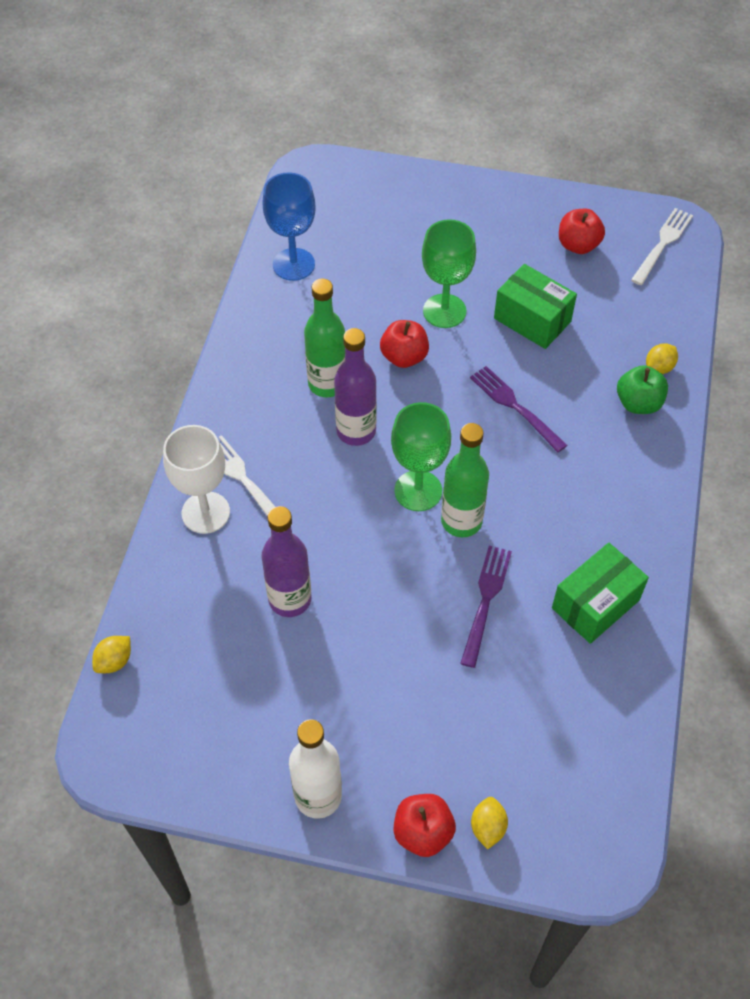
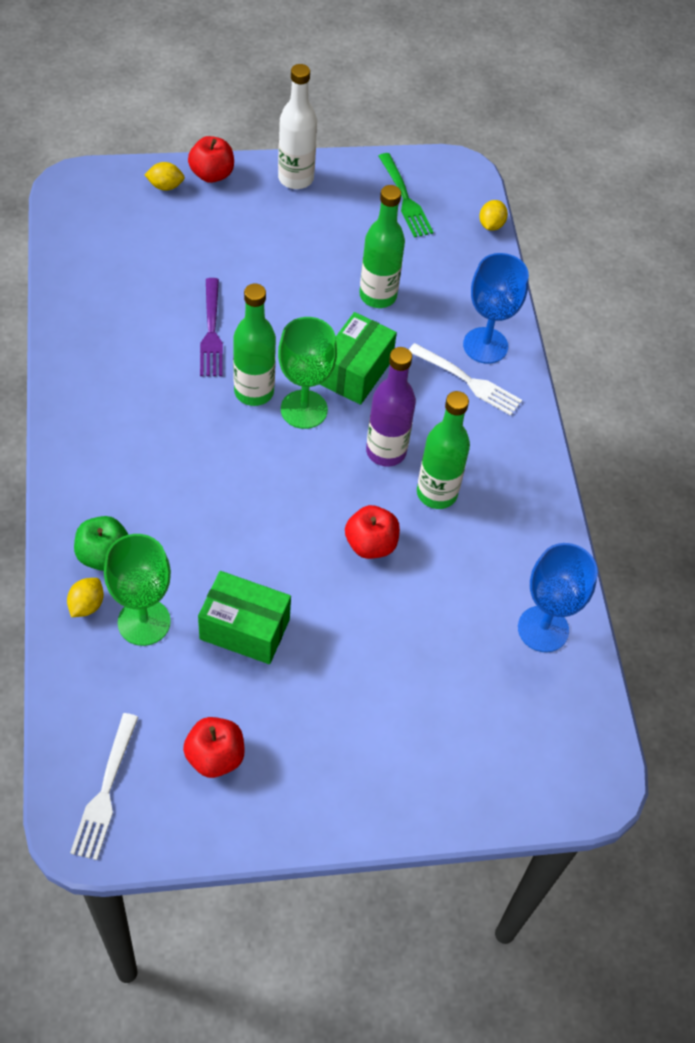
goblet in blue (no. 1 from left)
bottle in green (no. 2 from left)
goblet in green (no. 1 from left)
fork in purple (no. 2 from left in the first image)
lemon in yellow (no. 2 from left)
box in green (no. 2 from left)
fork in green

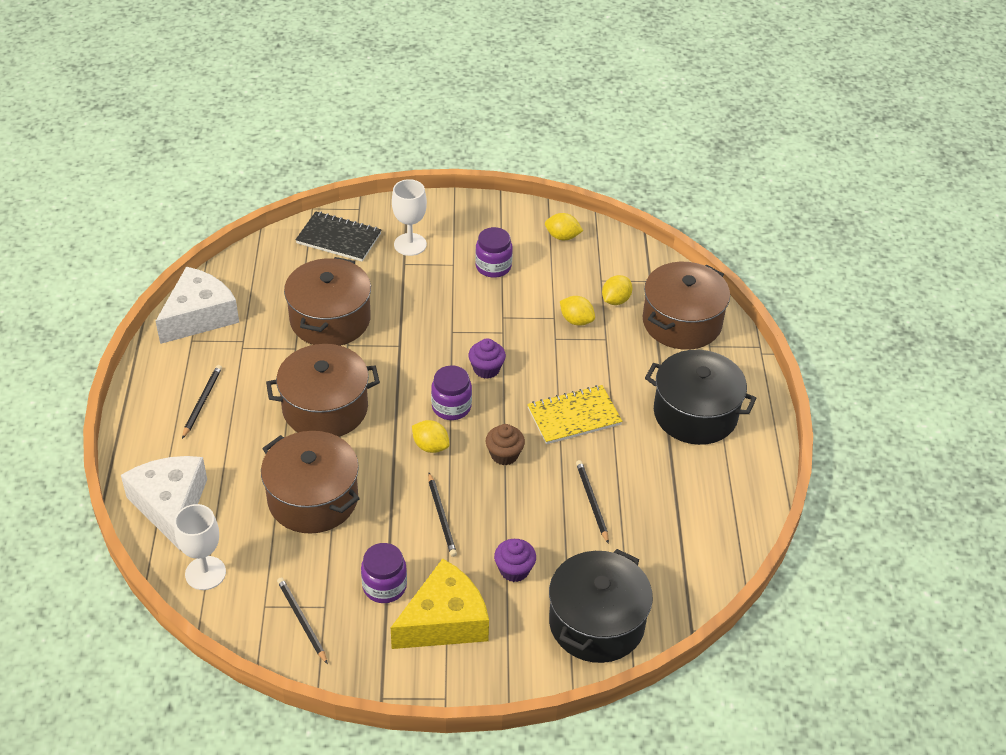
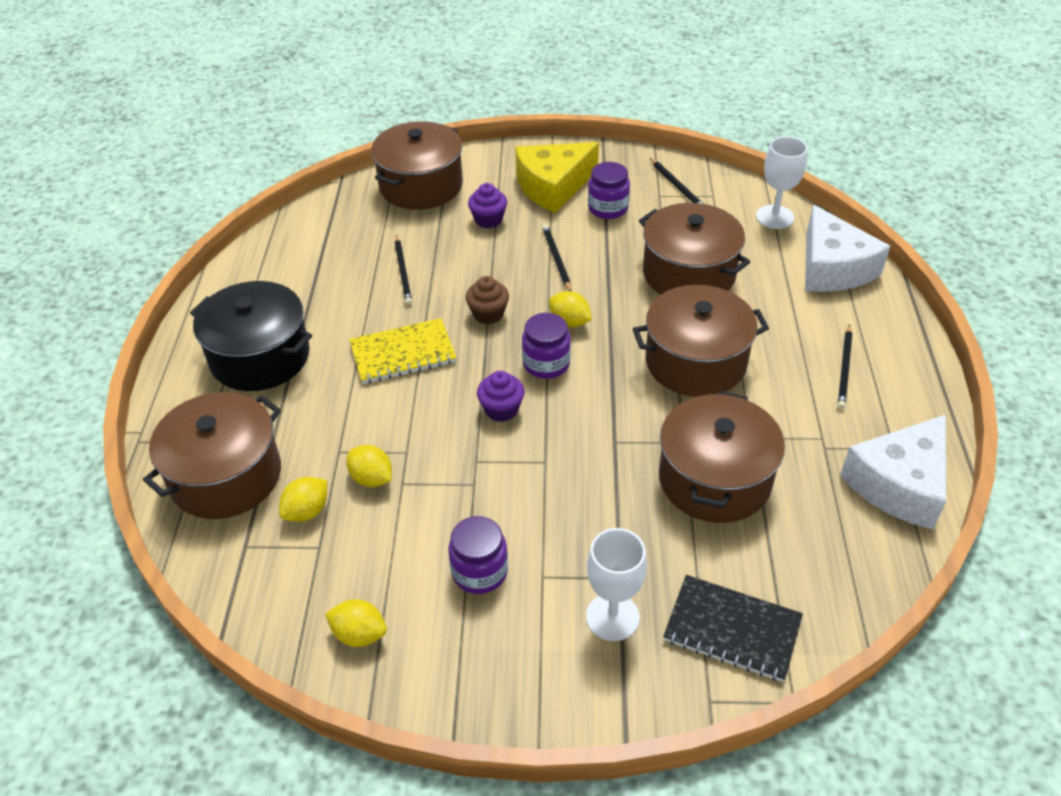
pot in brown (no. 2 from left)

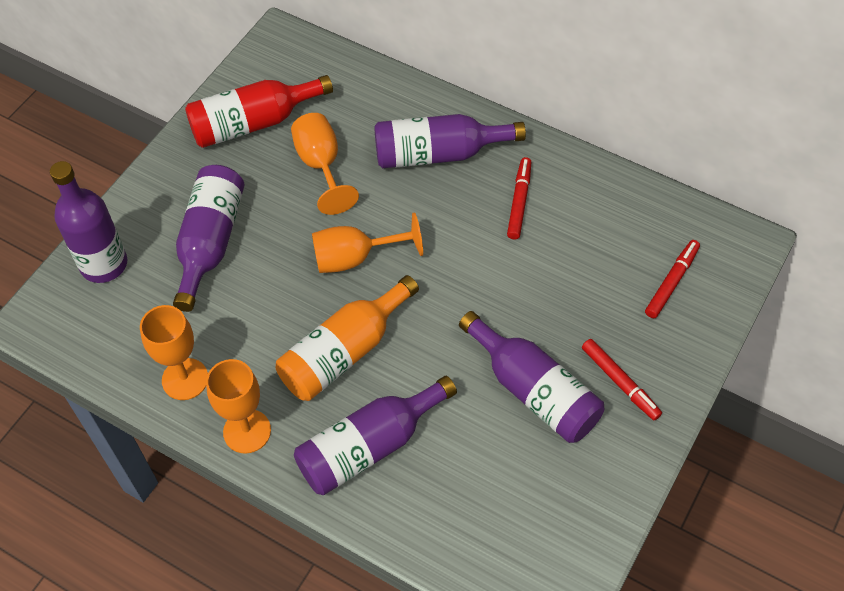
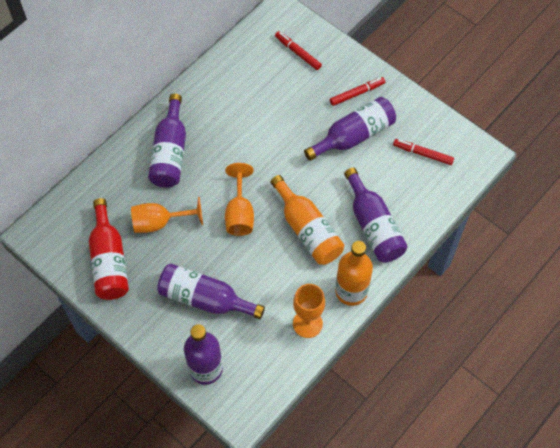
bottle in orange (no. 2 from left)
marker in red (no. 3 from left)

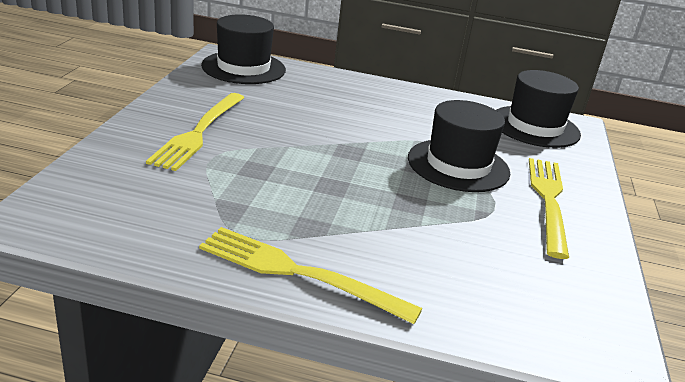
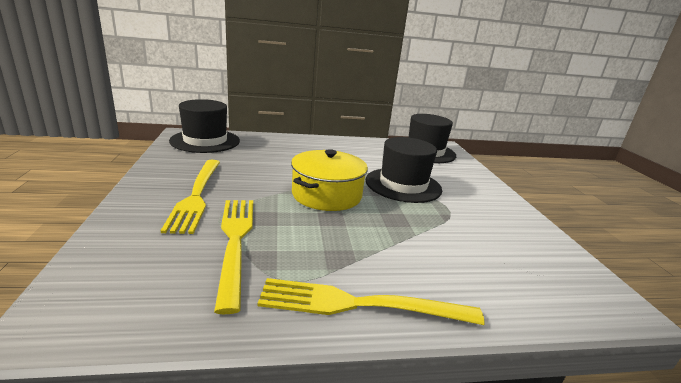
fork in yellow (no. 2 from left)
pot in yellow

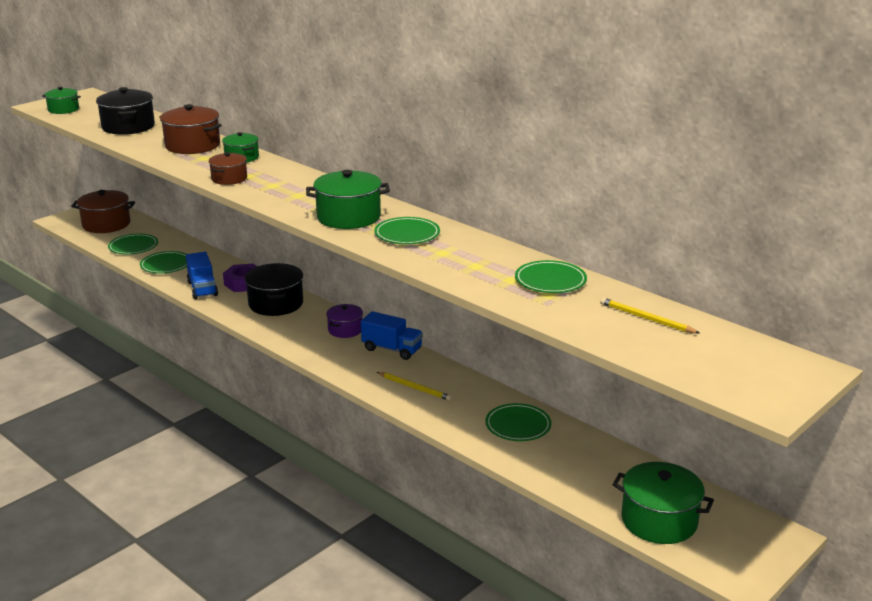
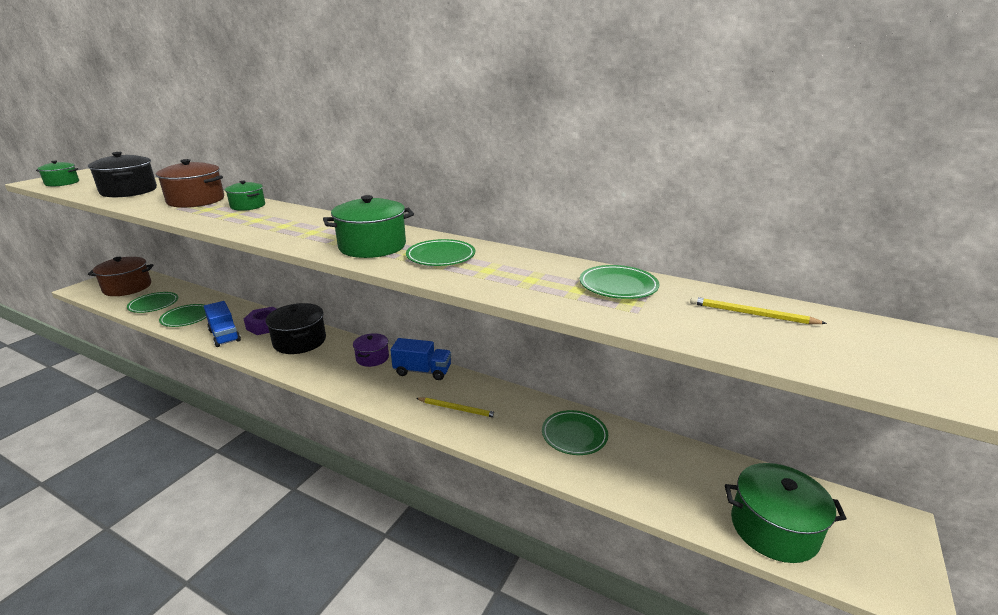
pot in brown (no. 3 from left in the first image)

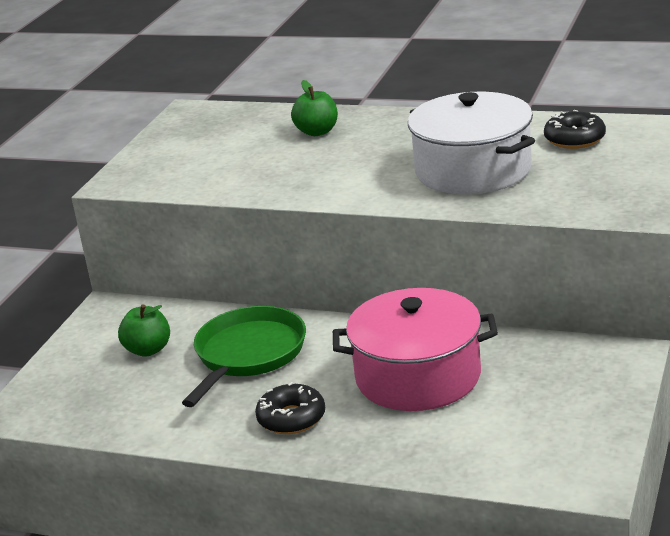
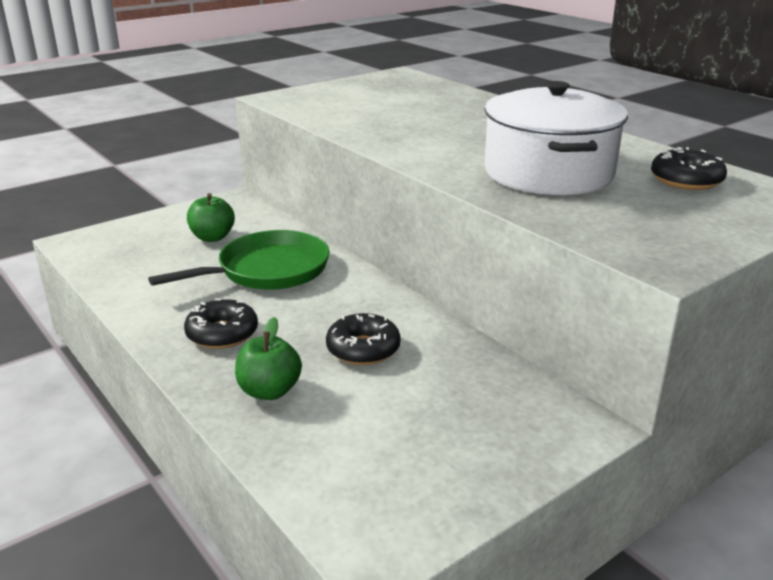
apple in green (no. 2 from left)
donut in black (no. 2 from left)

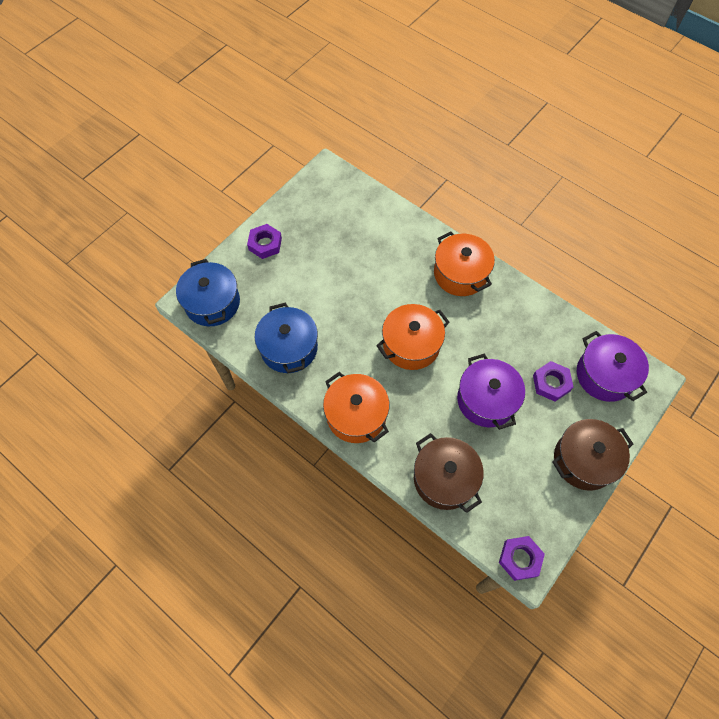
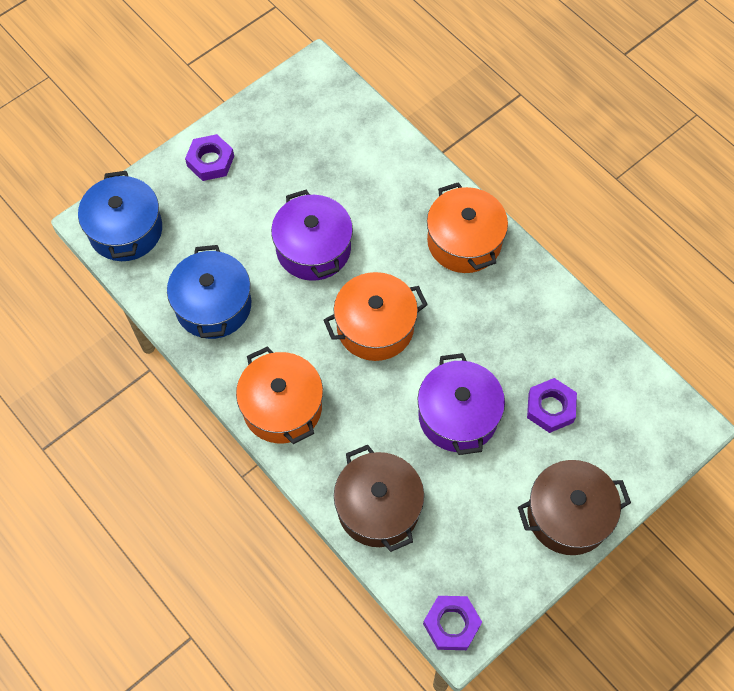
pot in purple (no. 1 from left)

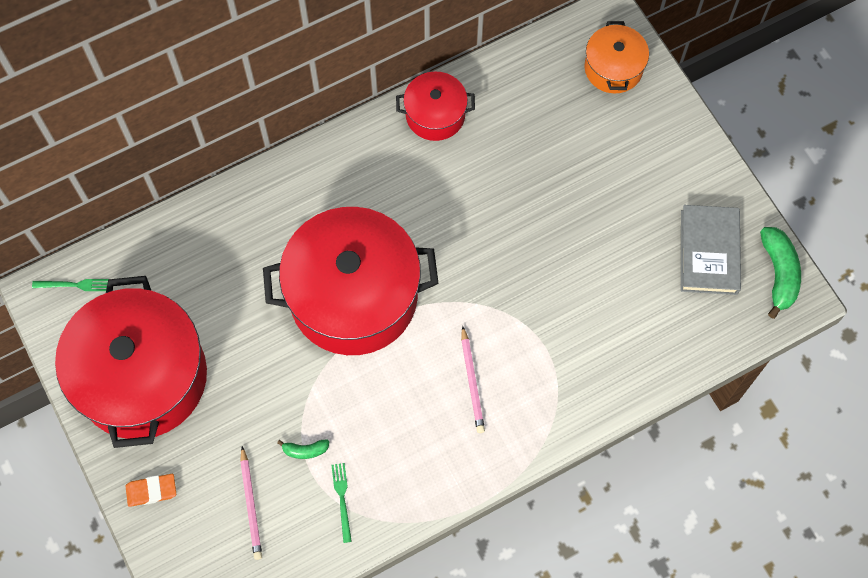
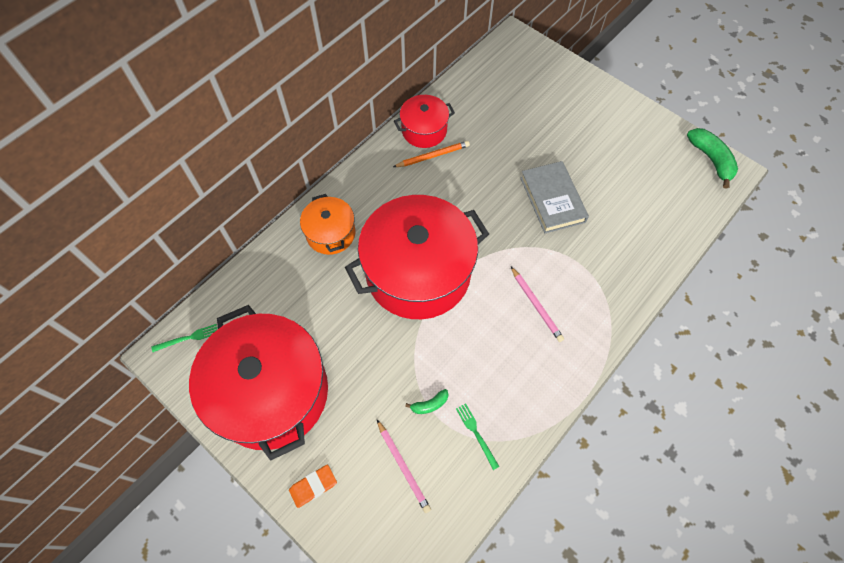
pot in orange
book in grey
pencil in orange

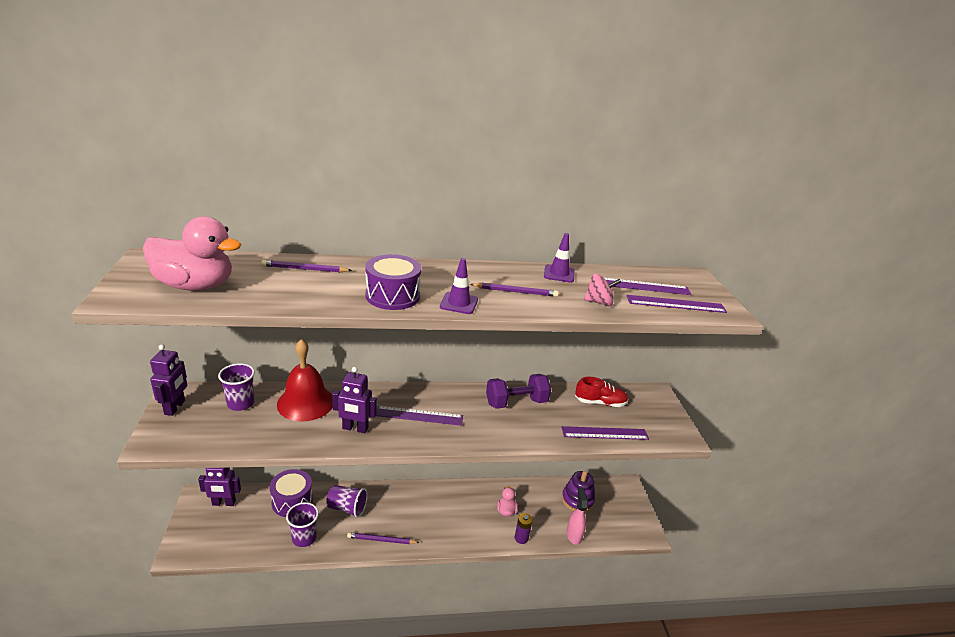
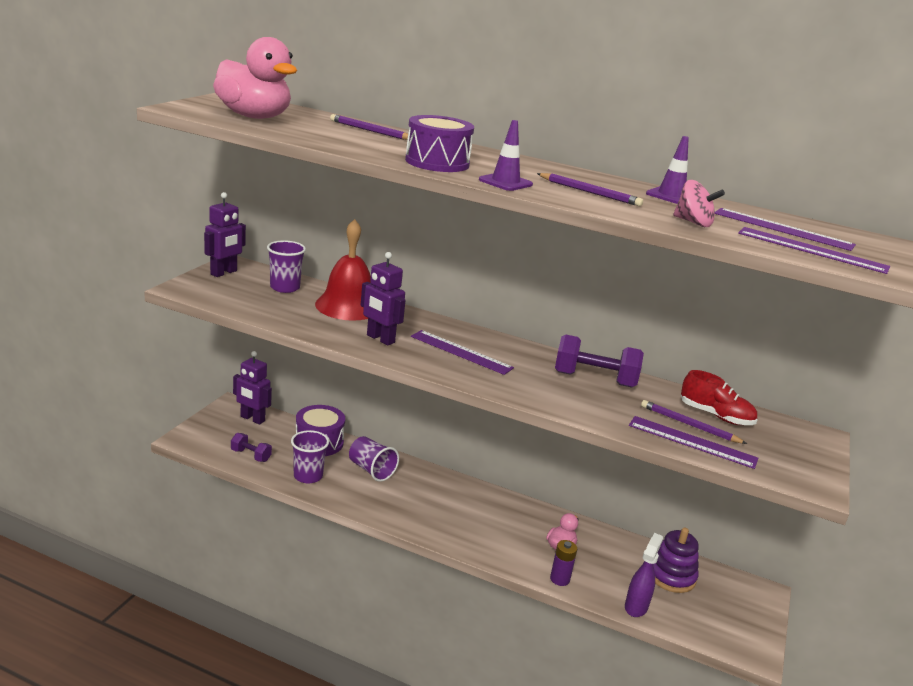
pencil in purple (no. 3 from left)
spray bottle in purple
dumbbell in purple (no. 1 from left)

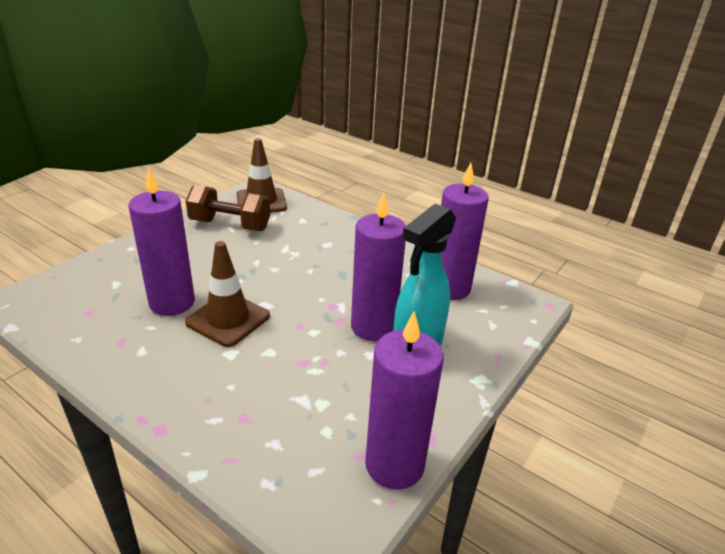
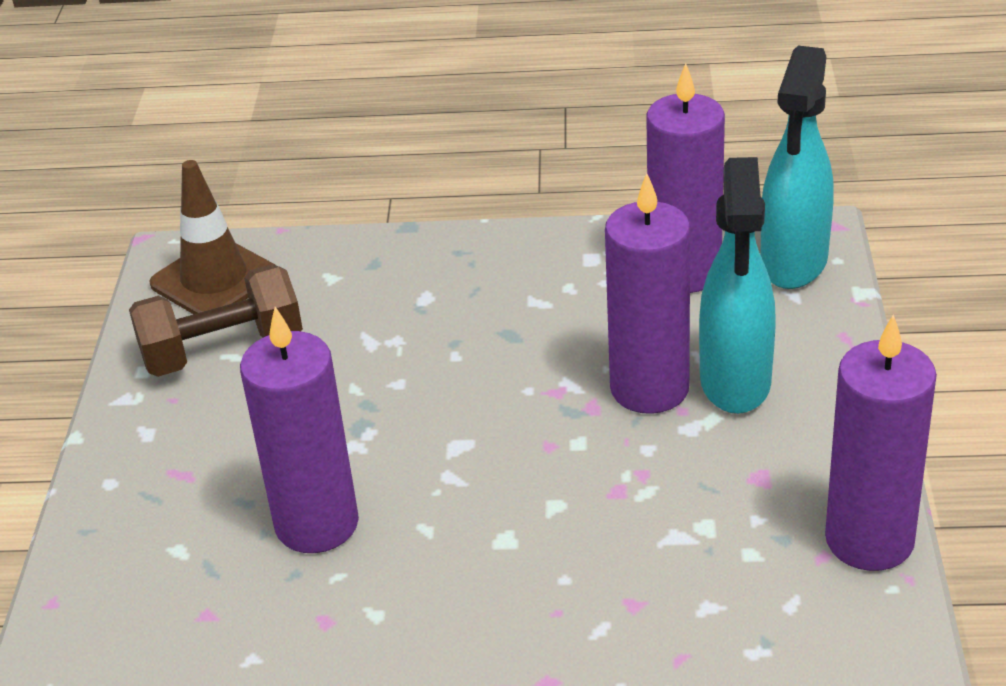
traffic cone in brown (no. 1 from left in the first image)
spray bottle in turquoise (no. 2 from left)

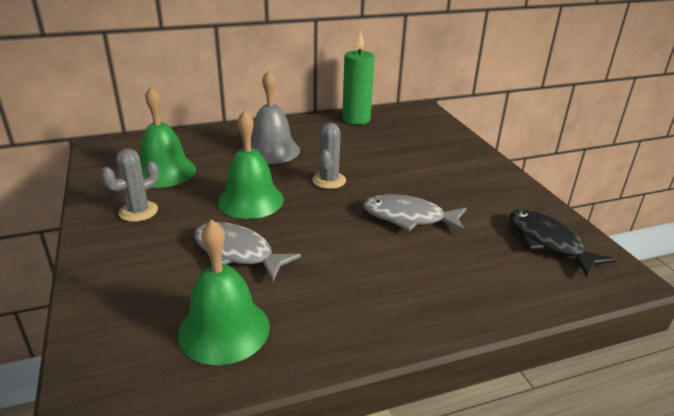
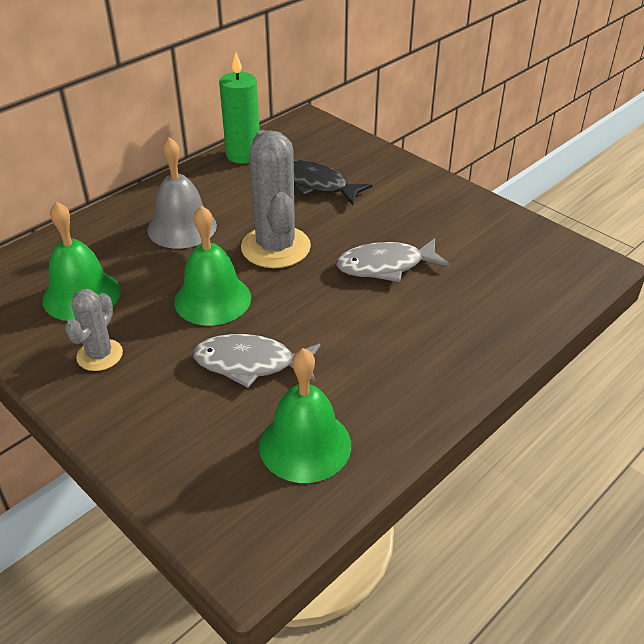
cactus in grey (no. 2 from left)
fish in black

